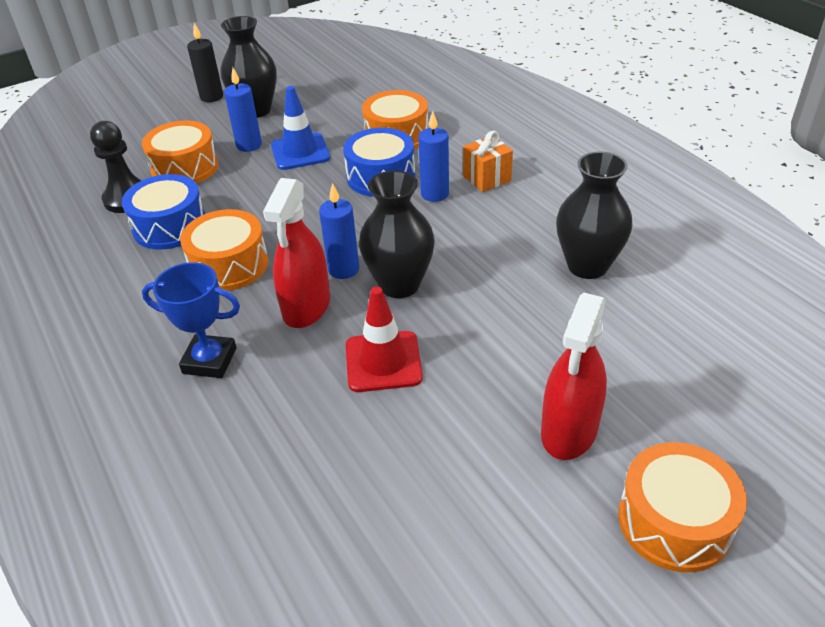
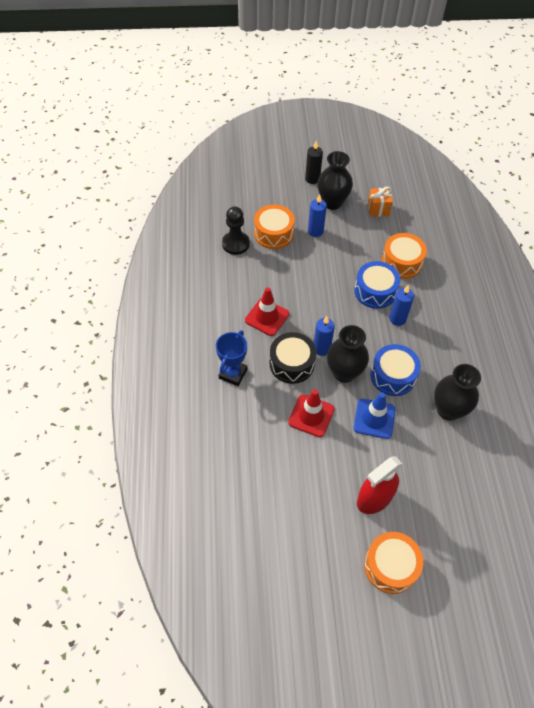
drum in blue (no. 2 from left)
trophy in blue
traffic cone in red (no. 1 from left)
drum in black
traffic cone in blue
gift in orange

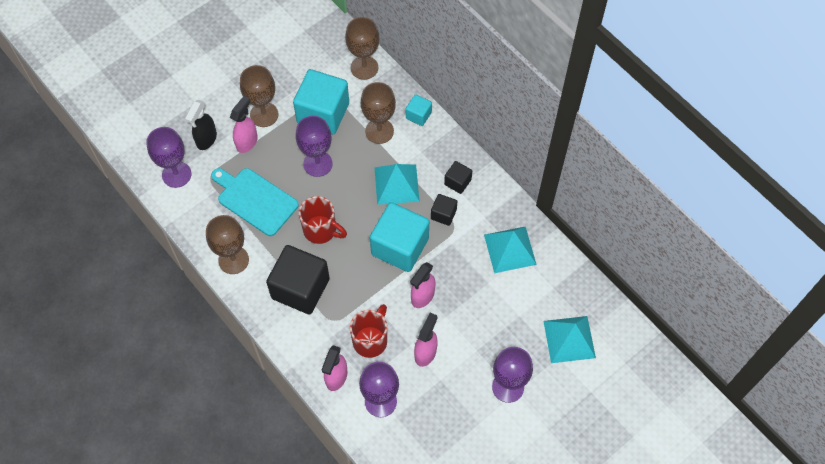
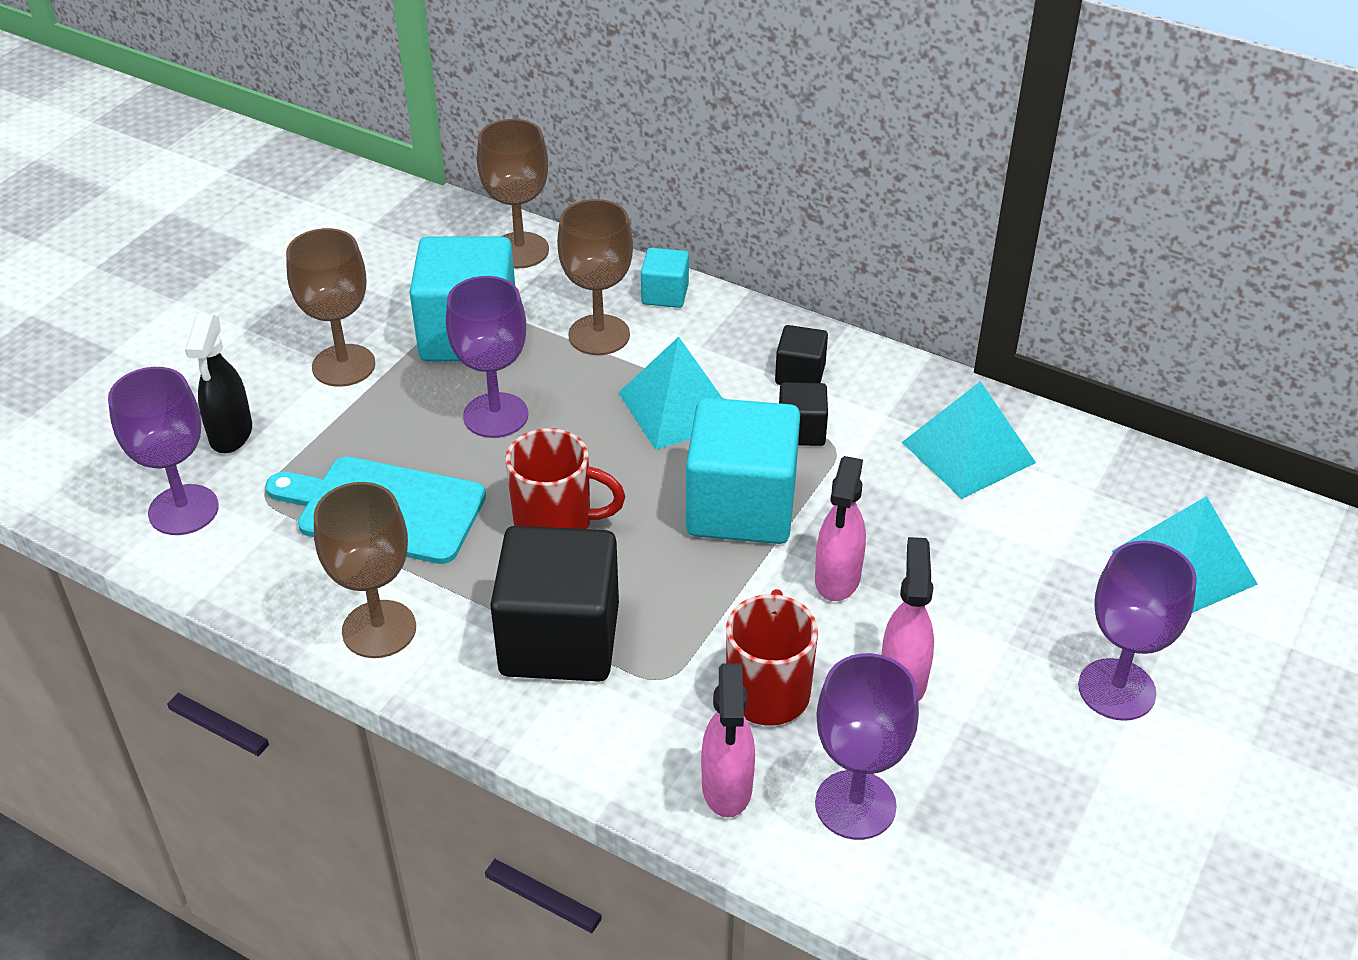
spray bottle in pink (no. 1 from left in the first image)

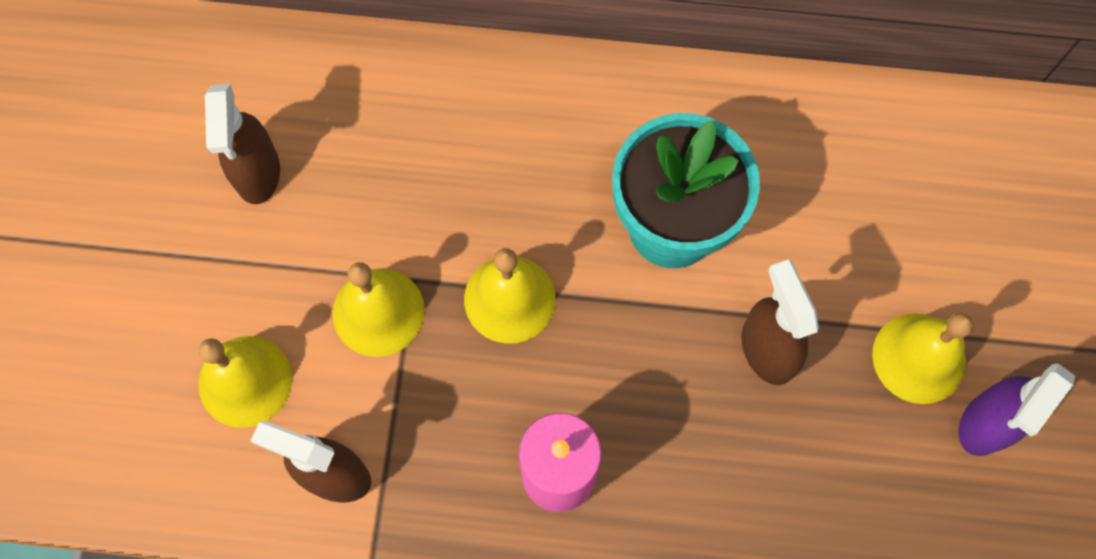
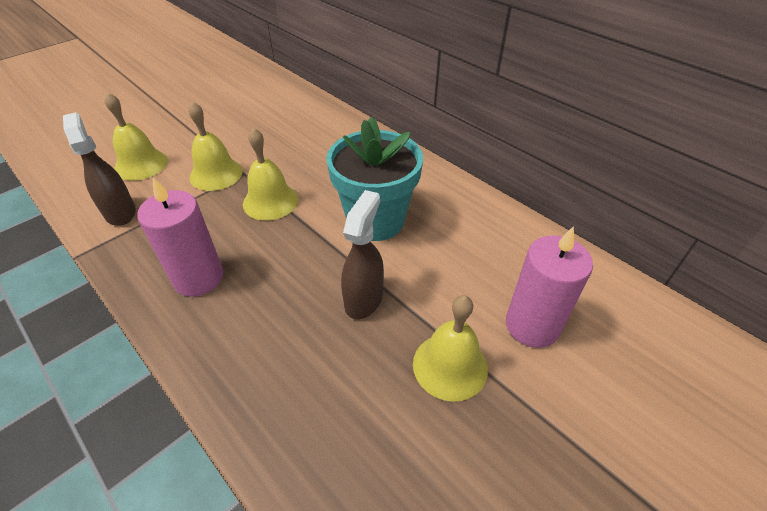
spray bottle in brown (no. 1 from left in the first image)
spray bottle in purple
candle in pink (no. 2 from left)

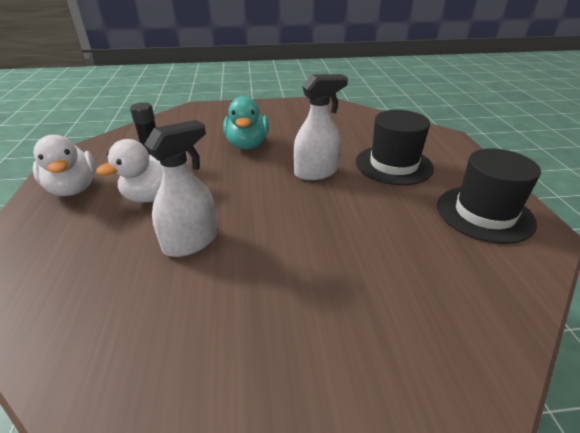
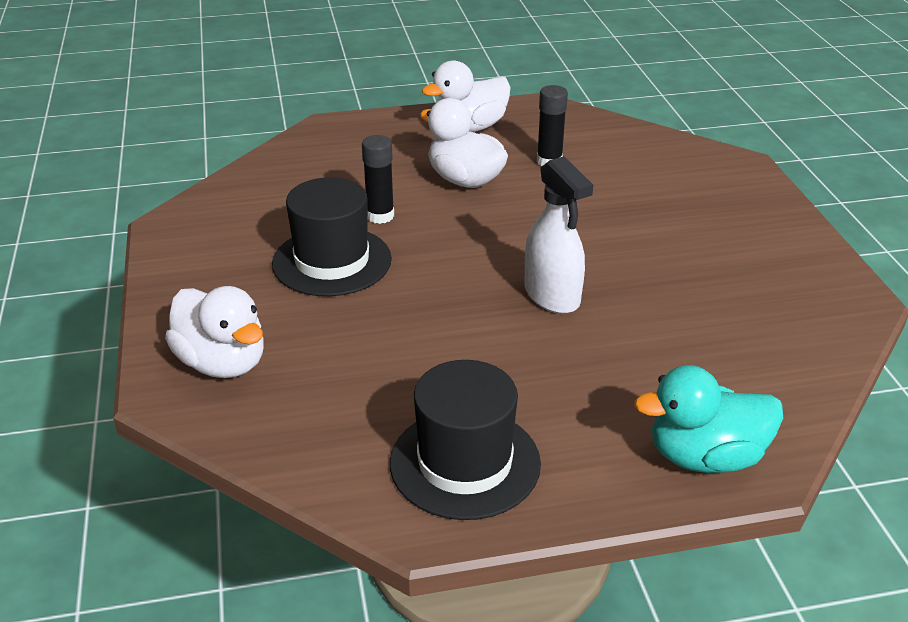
glue stick in black (no. 1 from left)
duck in turquoise
hat in black (no. 1 from left)
duck in white (no. 1 from left)

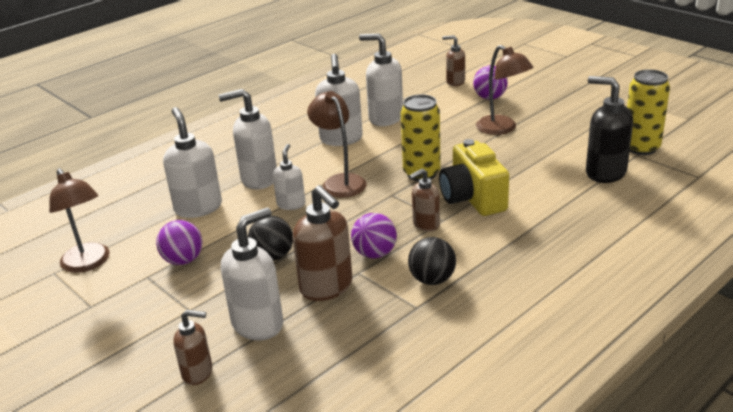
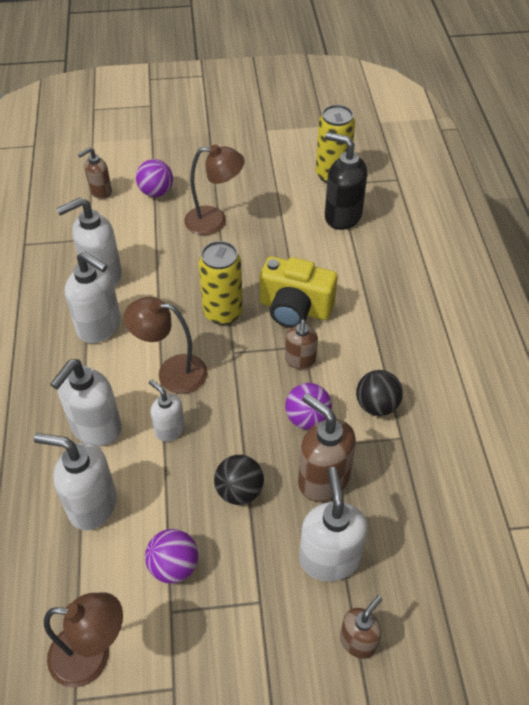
soap dispenser in brown (no. 3 from left)
soap dispenser in black

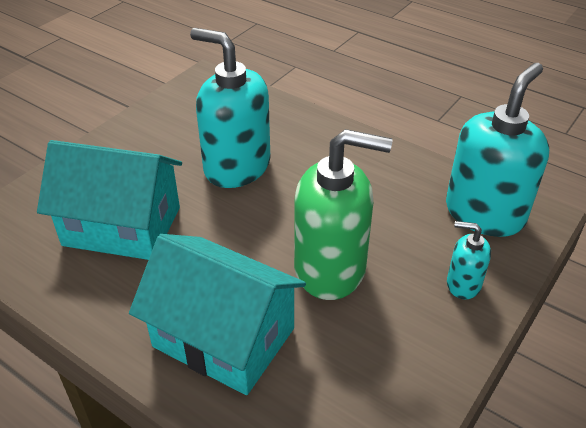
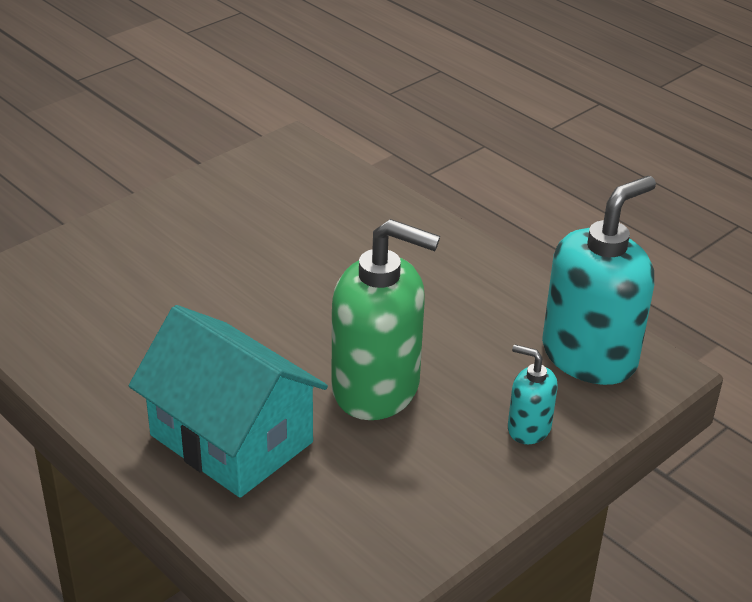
house in turquoise (no. 1 from left in the first image)
soap dispenser in turquoise (no. 1 from left in the first image)

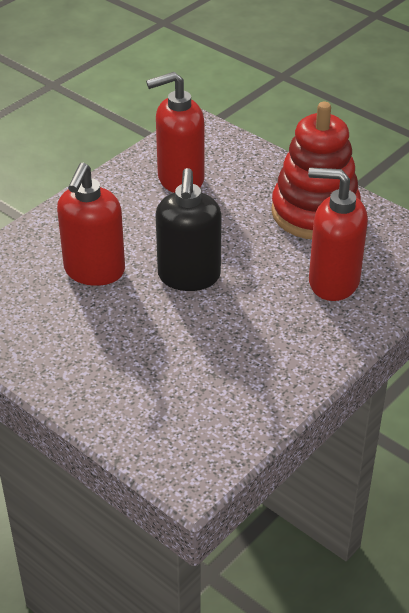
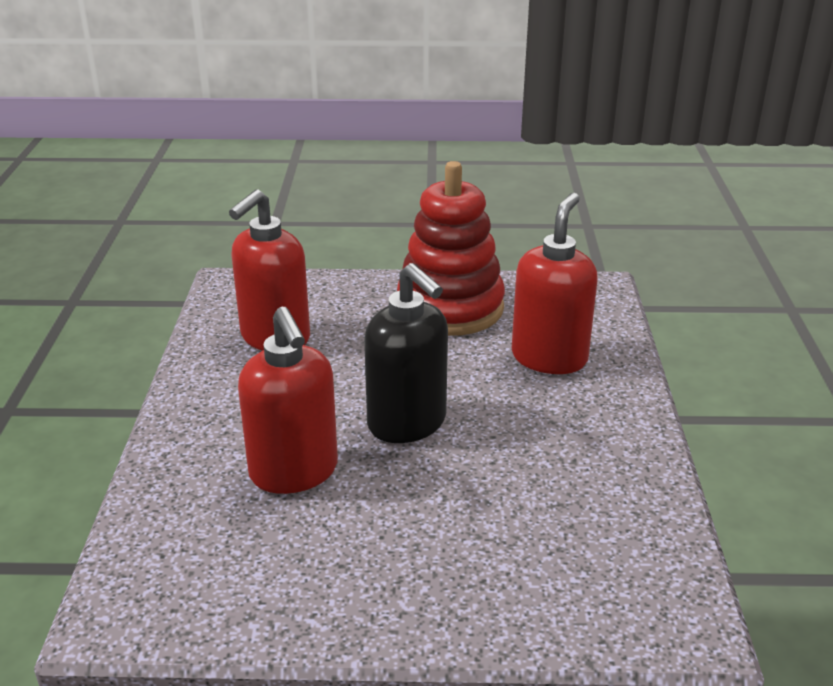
soap dispenser in red (no. 3 from left)

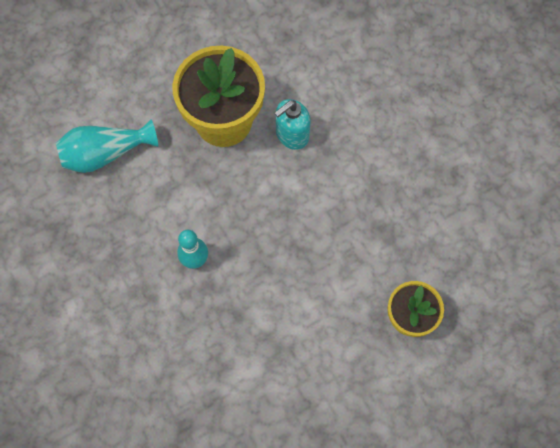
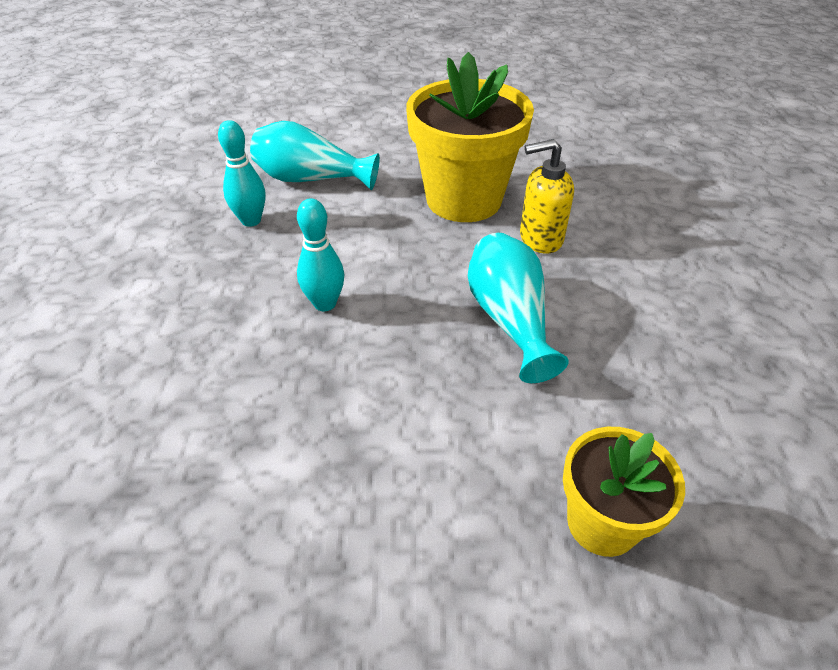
soap dispenser in yellow
bowling pin in turquoise (no. 1 from left)
vase in turquoise (no. 2 from left)

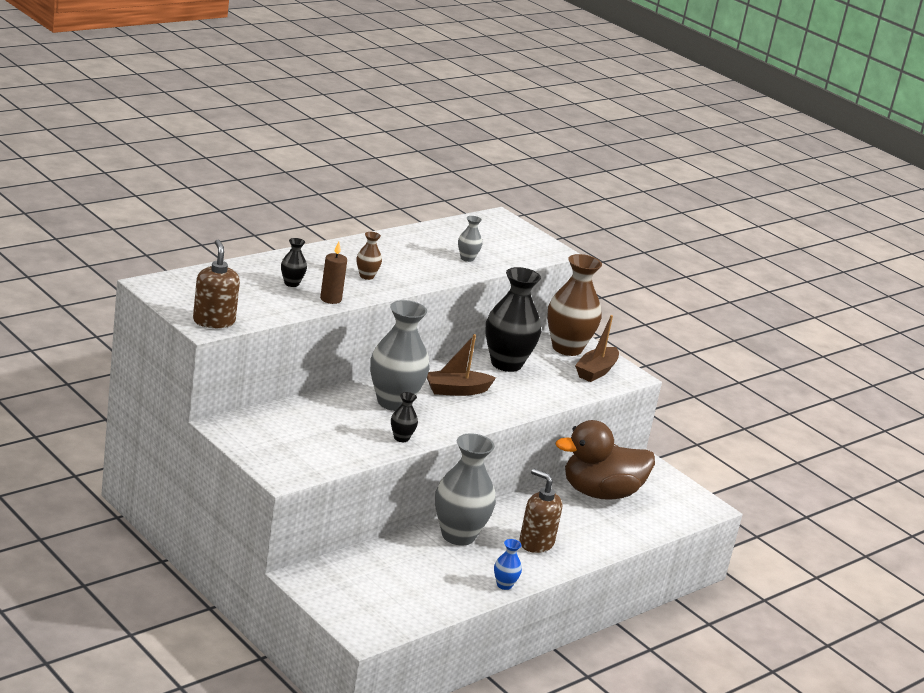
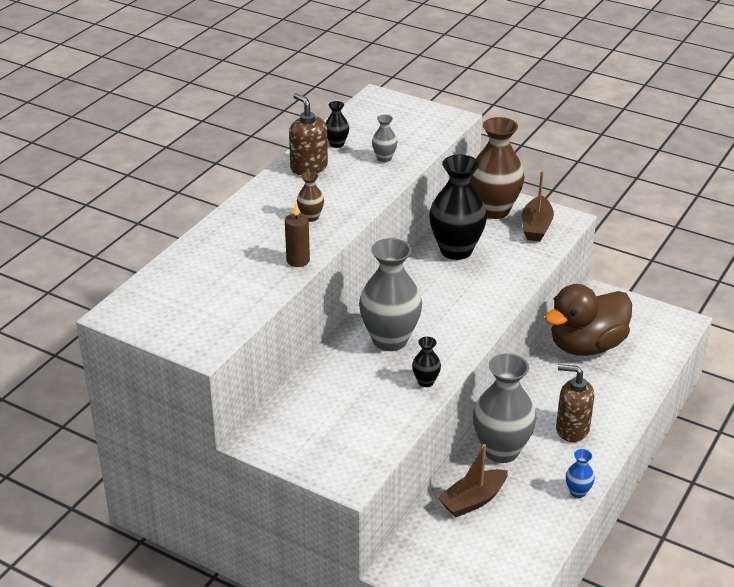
soap dispenser in brown (no. 1 from left)
vase in black (no. 1 from left)
boat in brown (no. 1 from left)

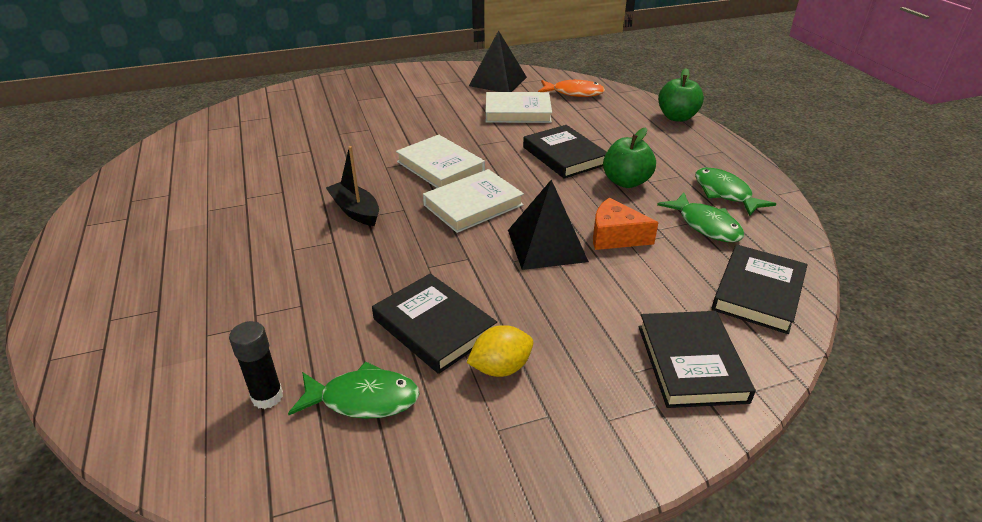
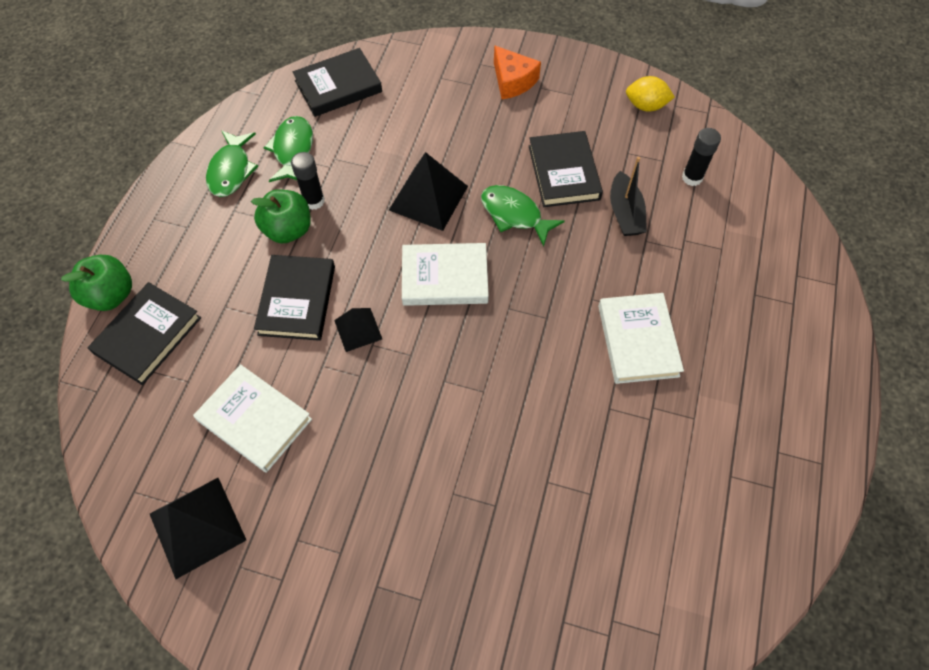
fish in green (no. 3 from left)
boat in black
book in white (no. 3 from left)
lemon in yellow
fish in orange
cheese in orange
book in black (no. 1 from left)
glue stick in black (no. 1 from left)
pyramid in black (no. 2 from left)

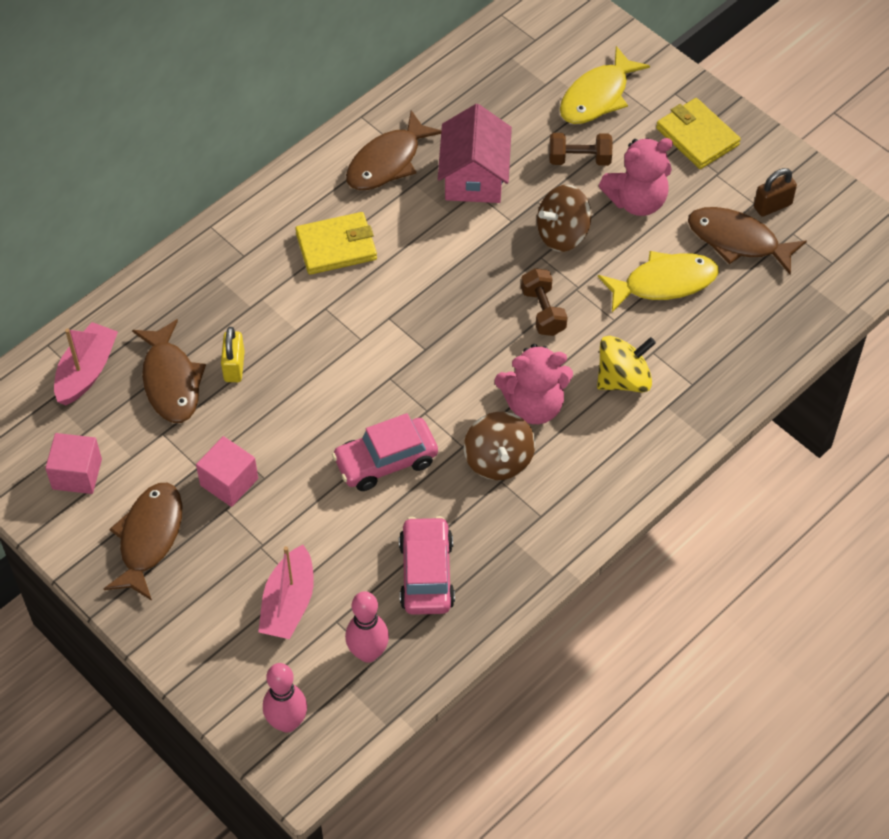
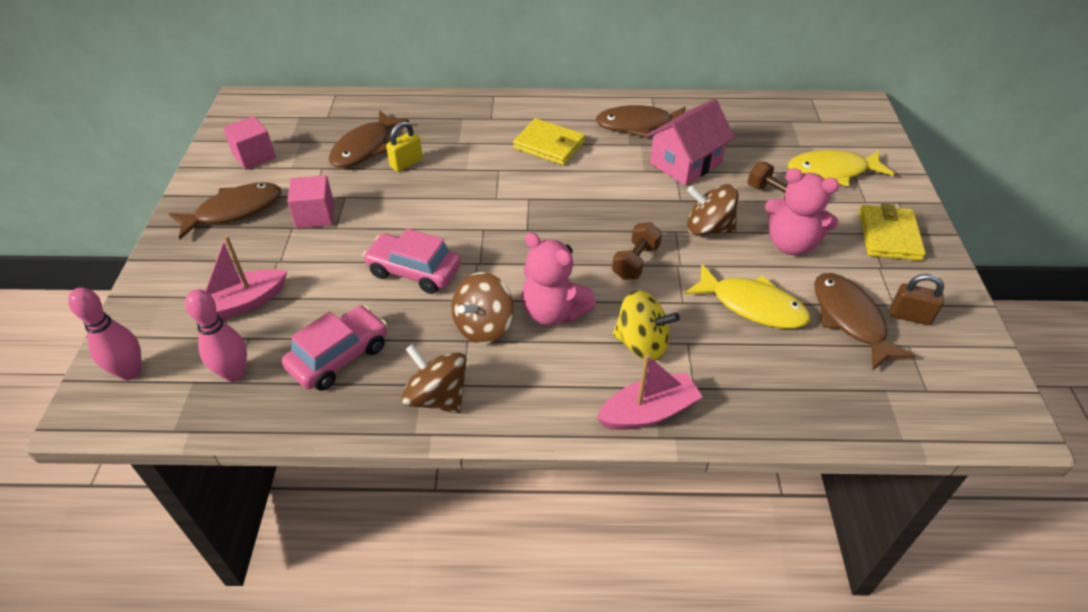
boat in pink (no. 2 from left)
spinning top in brown (no. 1 from left)

